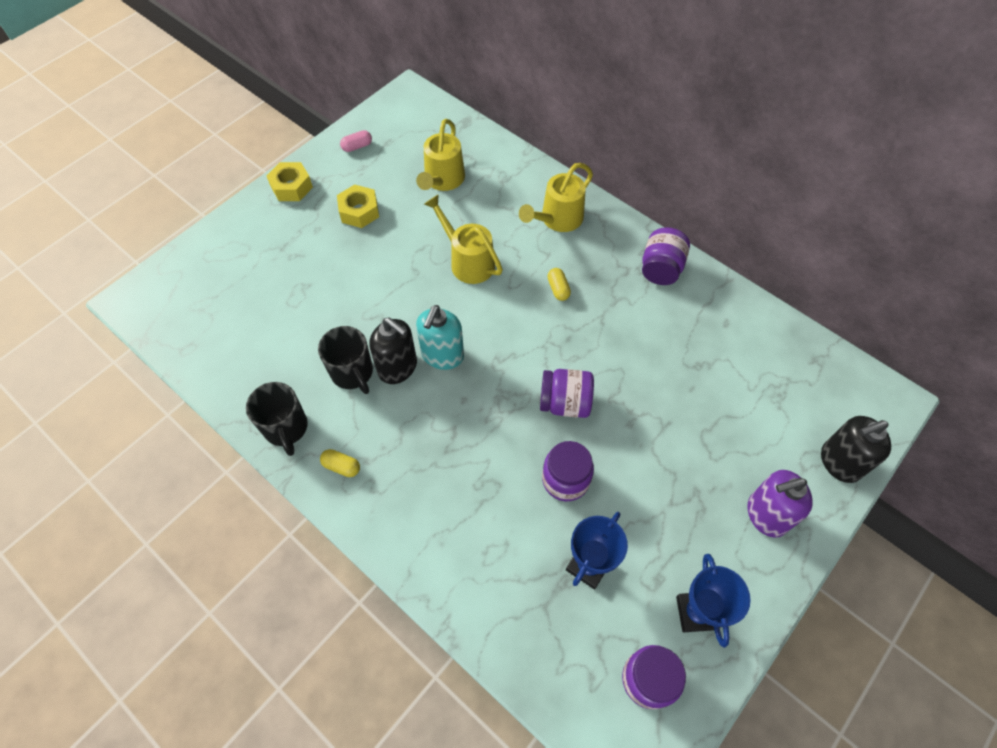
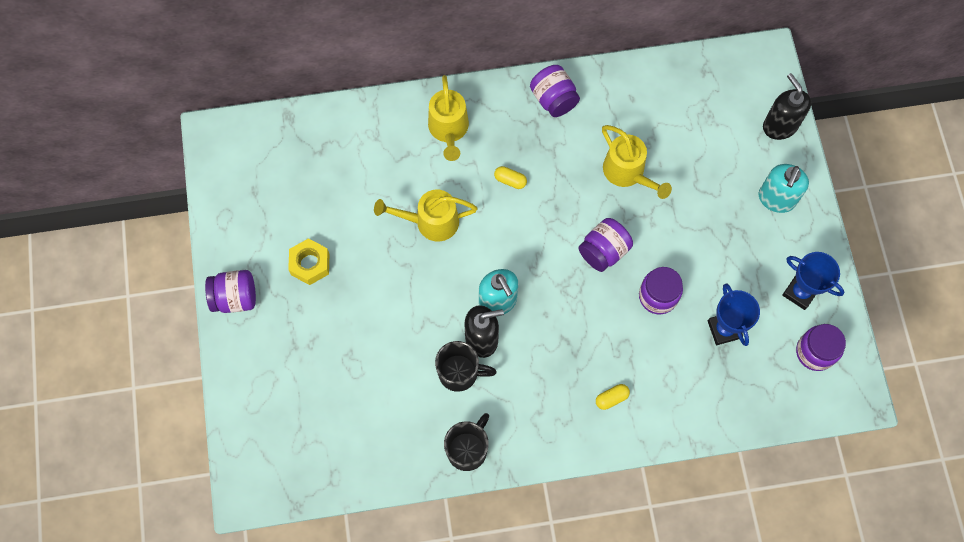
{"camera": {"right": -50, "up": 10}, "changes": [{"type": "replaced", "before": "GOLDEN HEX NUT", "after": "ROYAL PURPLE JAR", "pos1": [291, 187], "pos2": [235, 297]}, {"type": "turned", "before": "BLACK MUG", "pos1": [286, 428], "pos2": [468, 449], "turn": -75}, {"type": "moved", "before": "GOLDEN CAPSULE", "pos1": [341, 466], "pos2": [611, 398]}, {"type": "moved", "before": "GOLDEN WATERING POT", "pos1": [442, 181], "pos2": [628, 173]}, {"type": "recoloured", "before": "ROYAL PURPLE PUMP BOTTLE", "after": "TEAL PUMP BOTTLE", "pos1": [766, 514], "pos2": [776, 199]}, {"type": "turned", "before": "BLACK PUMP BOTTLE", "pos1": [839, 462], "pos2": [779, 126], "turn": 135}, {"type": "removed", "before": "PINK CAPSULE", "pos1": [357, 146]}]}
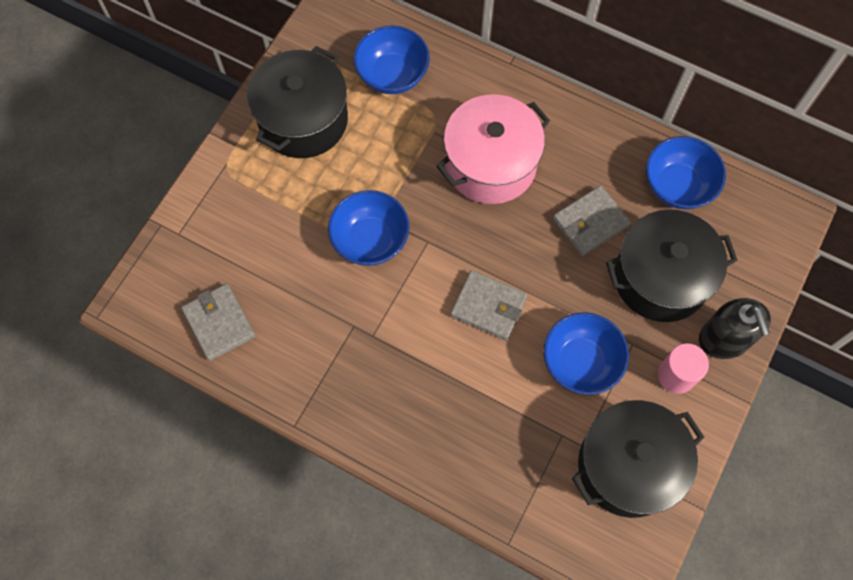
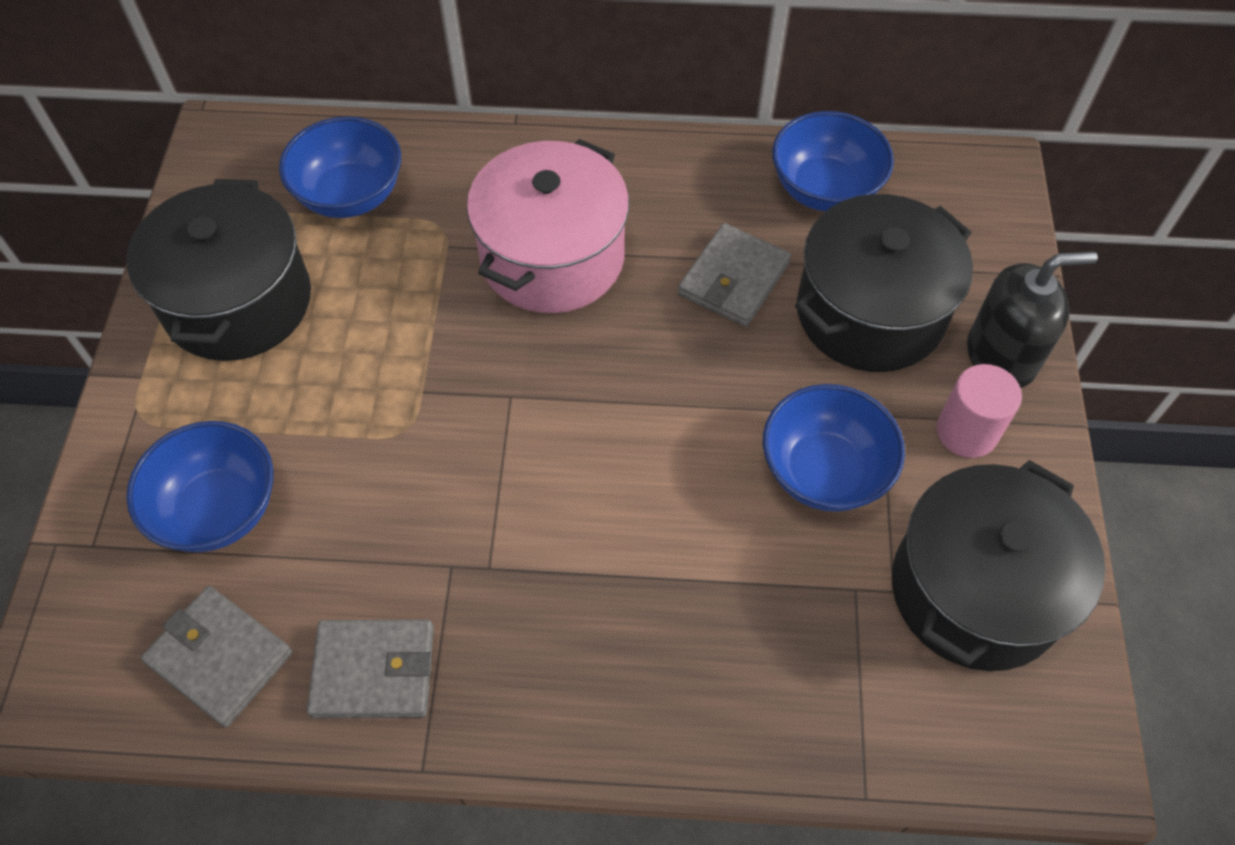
{"camera": {"right": -25, "up": -10}, "changes": [{"type": "moved", "before": "COBALT SERVING BOWL", "pos1": [370, 240], "pos2": [218, 509]}, {"type": "moved", "before": "ASH-GREY WALLET", "pos1": [488, 307], "pos2": [374, 671]}, {"type": "turned", "before": "BLACK PUMP BOTTLE", "pos1": [724, 339], "pos2": [1001, 356], "turn": -60}]}
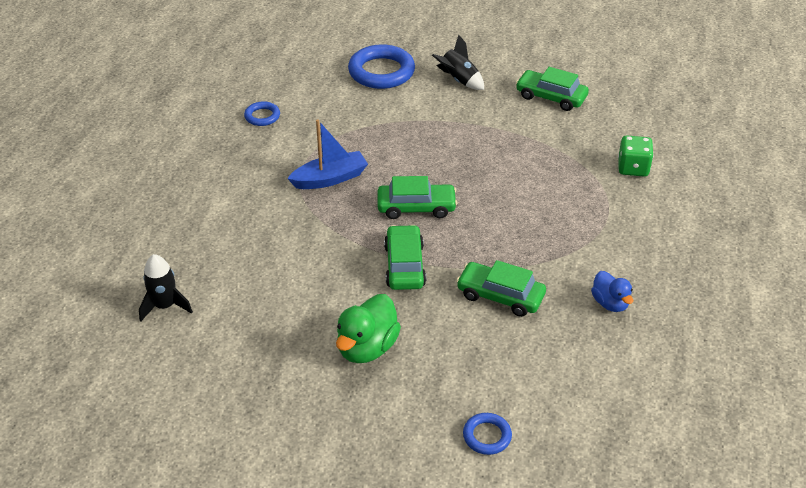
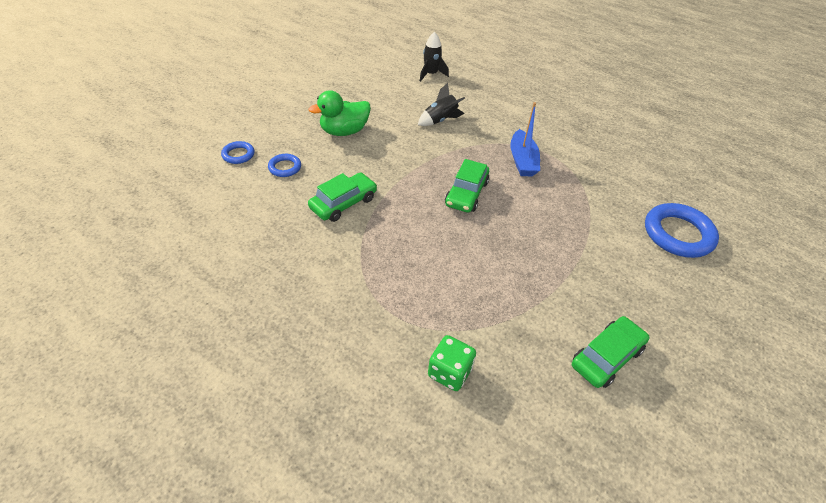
{"camera": {"right": 110, "up": 5}, "changes": [{"type": "moved", "before": "COBALT HOOP", "pos1": [262, 116], "pos2": [285, 167]}, {"type": "turned", "before": "LEAF-GREEN TOY DUCK", "pos1": [367, 348], "pos2": [344, 131], "turn": -75}, {"type": "moved", "before": "BLACK SPACESHIP", "pos1": [459, 80], "pos2": [440, 120]}, {"type": "removed", "before": "LEAF-GREEN AUTOMOBILE", "pos1": [404, 265]}, {"type": "removed", "before": "COBALT TOY DUCK", "pos1": [610, 303]}]}
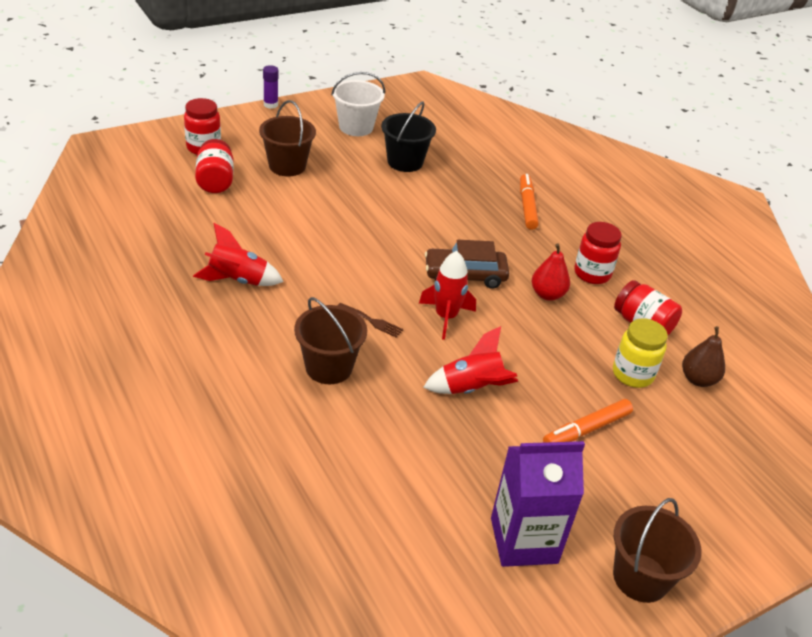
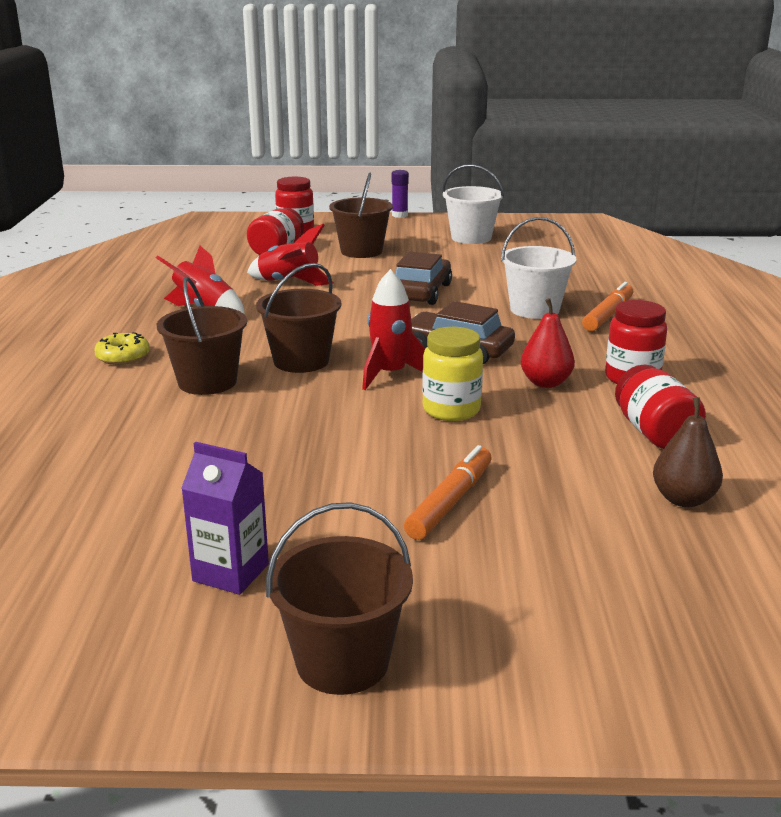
{"camera": {"right": 35, "up": -15}, "changes": [{"type": "added", "after": "GOLDEN DONUT", "pos2": [123, 357]}, {"type": "resized", "before": "ROYAL PURPLE JUICE CARTON", "pos1": [524, 540], "pos2": [231, 572], "scale": 0.64}, {"type": "moved", "before": "CRIMSON SPACESHIP", "pos1": [472, 388], "pos2": [289, 283]}, {"type": "replaced", "before": "BROWN FORK", "after": "BROWN PAIL", "pos1": [372, 321], "pos2": [301, 361]}, {"type": "added", "after": "BROWN AUTOMOBILE", "pos2": [420, 292]}, {"type": "turned", "before": "ORANGE MARKER PEN", "pos1": [586, 430], "pos2": [450, 502], "turn": 120}, {"type": "moved", "before": "GOLDEN JAR", "pos1": [632, 374], "pos2": [451, 410]}, {"type": "added", "after": "SNOW-WHITE PAIL", "pos2": [534, 309]}, {"type": "removed", "before": "BLACK PAIL", "pos1": [405, 162]}]}
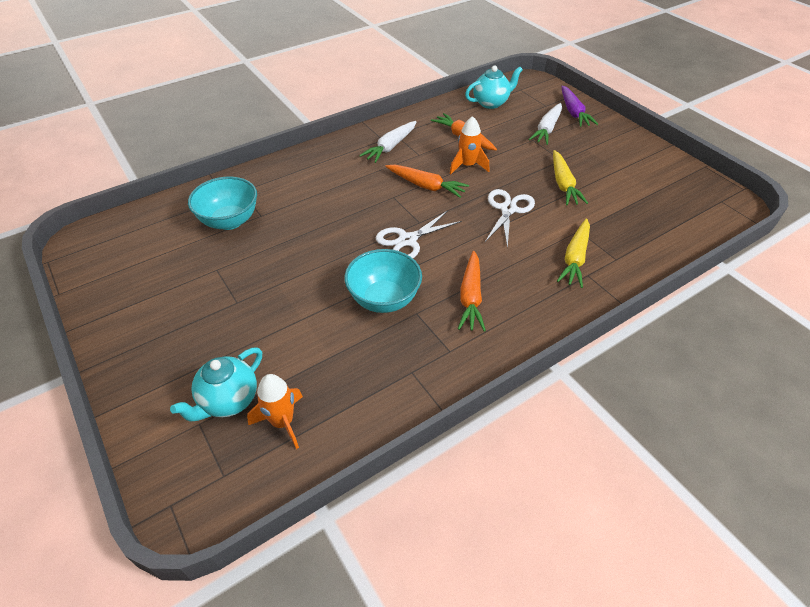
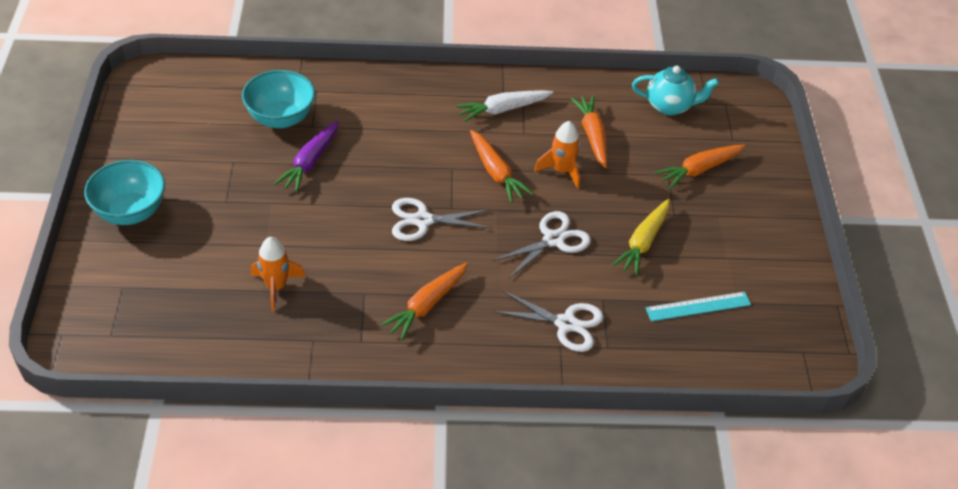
{"camera": {"right": 30, "up": 0}, "changes": [{"type": "moved", "before": "TEAL SERVING BOWL", "pos1": [384, 299], "pos2": [130, 212]}, {"type": "moved", "before": "ORANGE SPACESHIP", "pos1": [282, 422], "pos2": [276, 287]}, {"type": "moved", "before": "ROYAL PURPLE TOY CARROT", "pos1": [573, 112], "pos2": [310, 162]}, {"type": "replaced", "before": "GOLDEN TOY CARROT", "after": "SNOW-WHITE SHEARS", "pos1": [575, 258], "pos2": [566, 324]}, {"type": "added", "after": "TEAL MEASURING STICK", "pos2": [698, 306]}, {"type": "recoloured", "before": "SNOW-WHITE TOY CARROT", "after": "ORANGE TOY CARROT", "pos1": [547, 129], "pos2": [699, 170]}, {"type": "removed", "before": "TEAL TEAPOT", "pos1": [228, 401]}]}
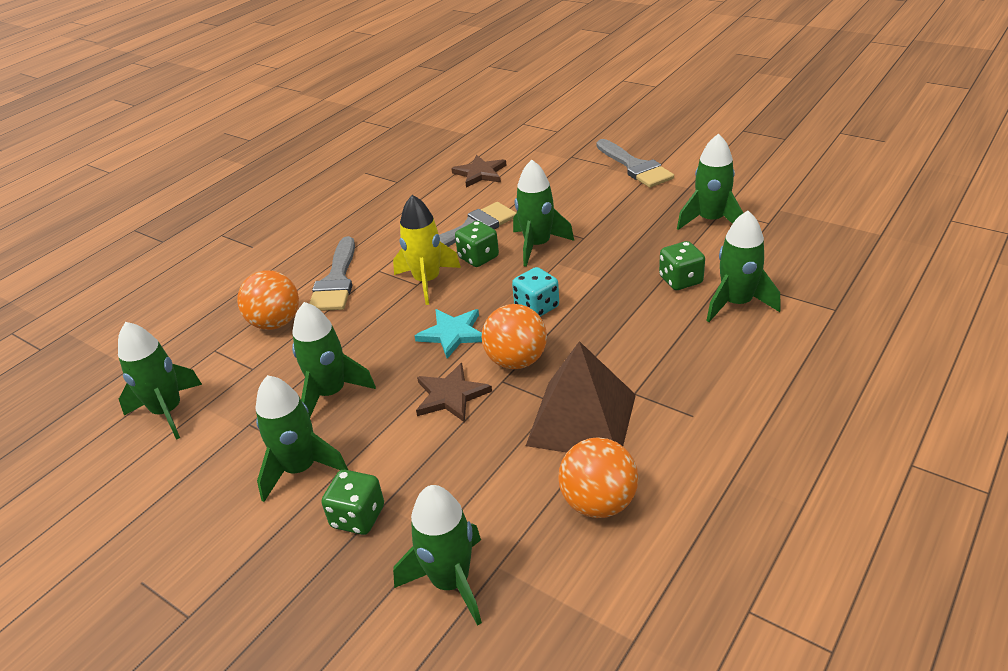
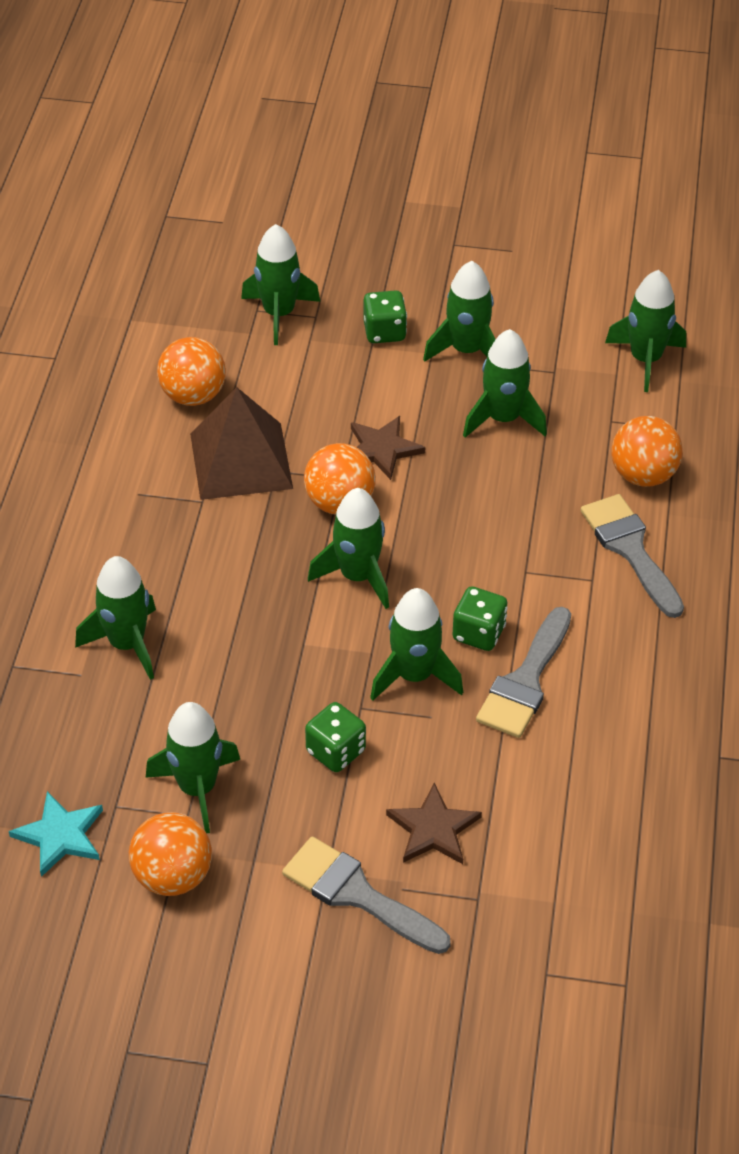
{"camera": {"right": 150, "up": 10}, "changes": [{"type": "moved", "before": "TEAL FIVE-POINTED STAR", "pos1": [453, 334], "pos2": [60, 835]}, {"type": "added", "after": "ORANGE SPHERE", "pos2": [173, 876]}, {"type": "moved", "before": "LEAF-GREEN GAME DIE", "pos1": [680, 280], "pos2": [336, 751]}, {"type": "replaced", "before": "TEAL GAME DIE", "after": "LEAF-GREEN SPACESHIP", "pos1": [537, 307], "pos2": [357, 576]}, {"type": "moved", "before": "BROWN FIVE-POINTED STAR", "pos1": [480, 173], "pos2": [433, 829]}, {"type": "removed", "before": "GOLDEN SPACESHIP", "pos1": [427, 281]}]}
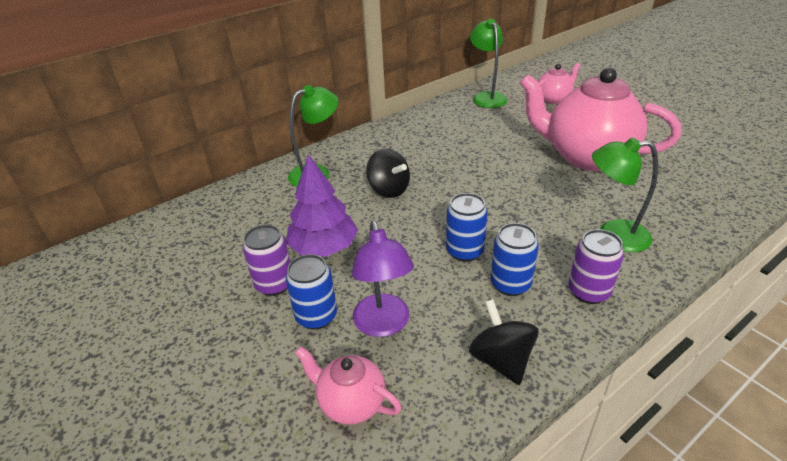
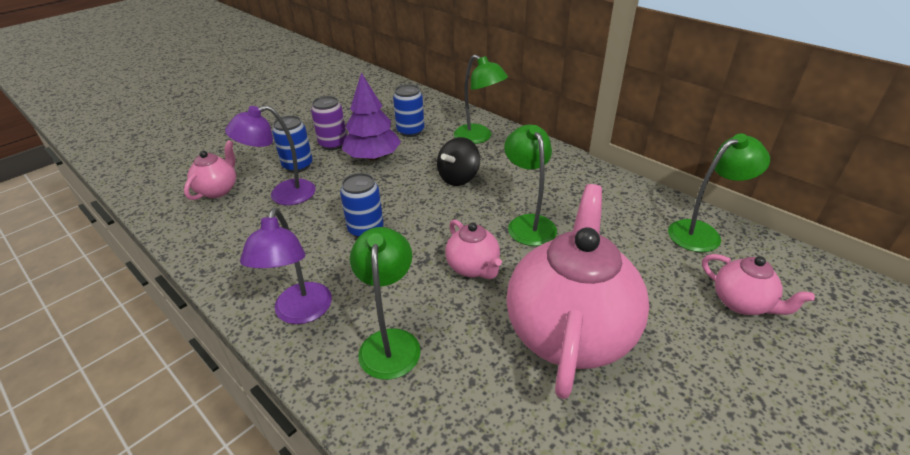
{"camera": {"right": 80, "up": 0}, "changes": [{"type": "replaced", "before": "ROYAL PURPLE TIN", "after": "ROYAL PURPLE READING LAMP", "pos1": [588, 291], "pos2": [300, 313]}, {"type": "moved", "before": "COBALT TIN", "pos1": [510, 284], "pos2": [410, 131]}, {"type": "added", "after": "PINK TEAPOT", "pos2": [473, 268]}, {"type": "added", "after": "LEAF-GREEN READING LAMP", "pos2": [528, 223]}, {"type": "removed", "before": "BLACK SPINNING TOP", "pos1": [501, 360]}]}
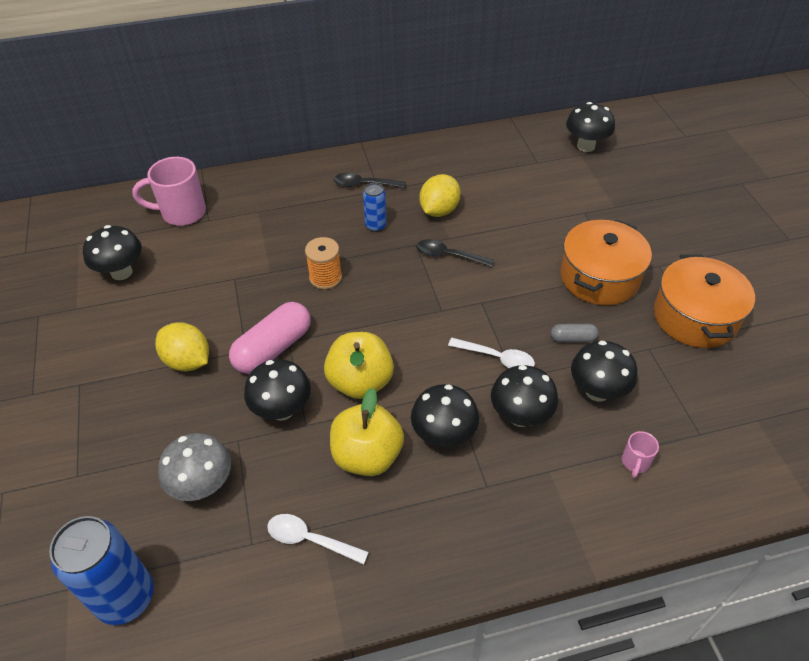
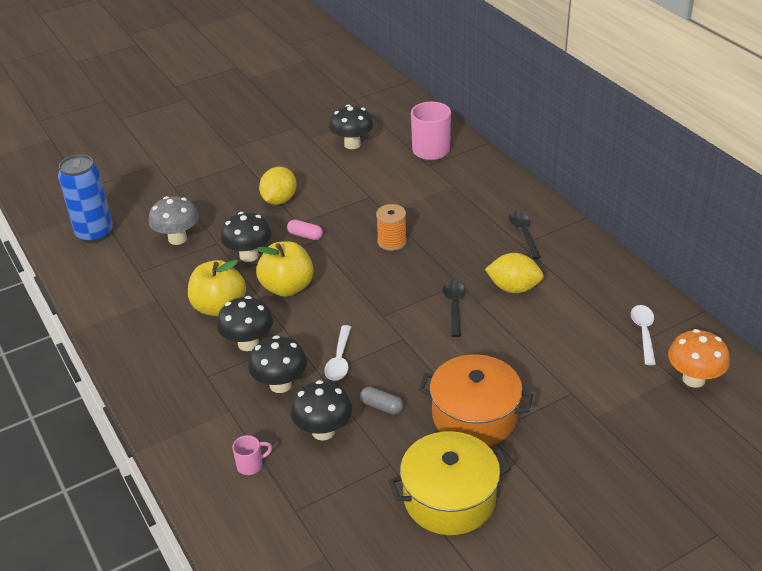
{"camera": {"right": 75, "up": -10}, "changes": [{"type": "turned", "before": "PINK MUG", "pos1": [635, 462], "pos2": [251, 465], "turn": 150}, {"type": "resized", "before": "PINK CAPSULE", "pos1": [273, 348], "pos2": [305, 235], "scale": 0.5}, {"type": "turned", "before": "ASH-GREY CAPSULE", "pos1": [572, 338], "pos2": [382, 406], "turn": -45}, {"type": "recoloured", "before": "ORANGE STOCKPOT", "after": "GOLDEN STOCKPOT", "pos1": [695, 317], "pos2": [449, 498]}, {"type": "moved", "before": "SNOW-WHITE TEASPOON", "pos1": [310, 539], "pos2": [643, 333]}, {"type": "recoloured", "before": "BLACK FUNGUS", "after": "ORANGE FUNGUS", "pos1": [586, 146], "pos2": [693, 379]}, {"type": "removed", "before": "COBALT TIN", "pos1": [375, 226]}]}
